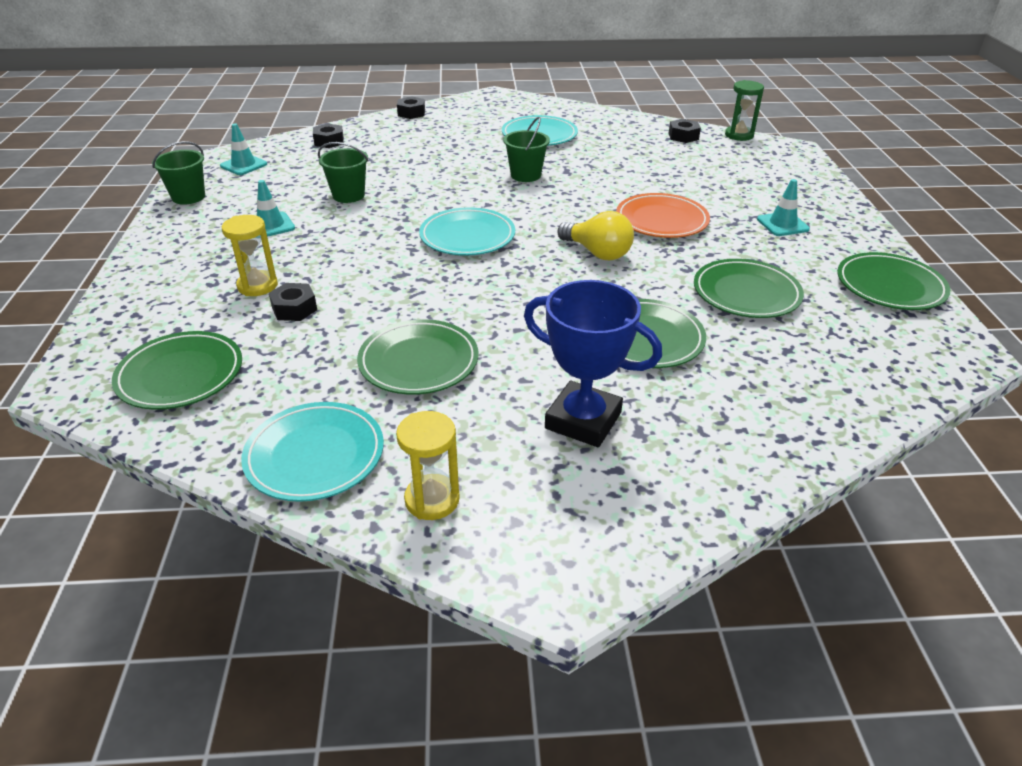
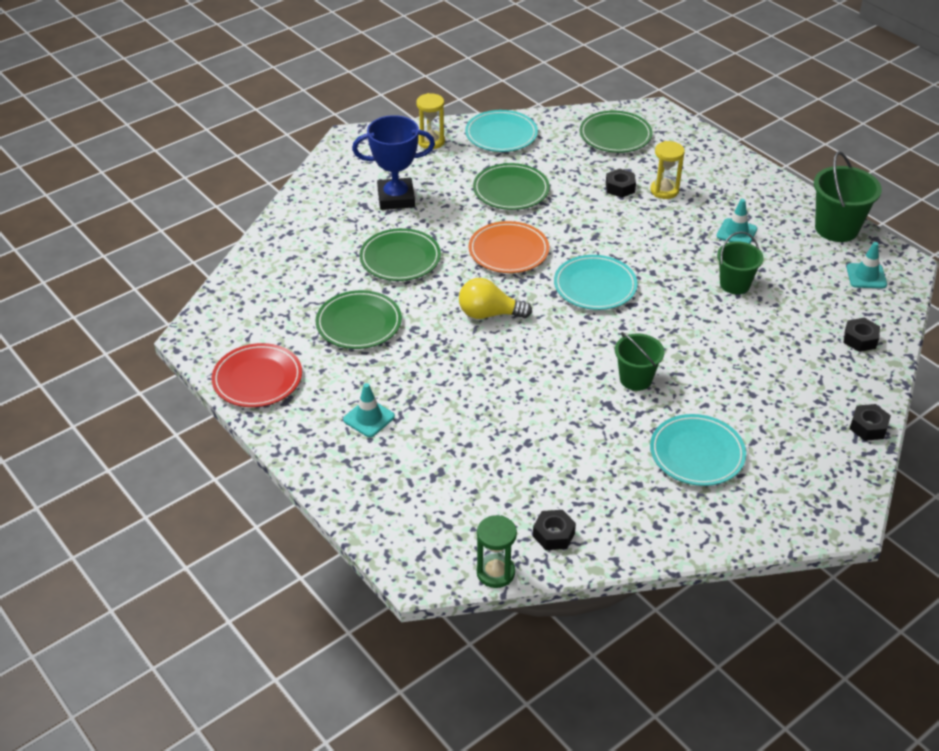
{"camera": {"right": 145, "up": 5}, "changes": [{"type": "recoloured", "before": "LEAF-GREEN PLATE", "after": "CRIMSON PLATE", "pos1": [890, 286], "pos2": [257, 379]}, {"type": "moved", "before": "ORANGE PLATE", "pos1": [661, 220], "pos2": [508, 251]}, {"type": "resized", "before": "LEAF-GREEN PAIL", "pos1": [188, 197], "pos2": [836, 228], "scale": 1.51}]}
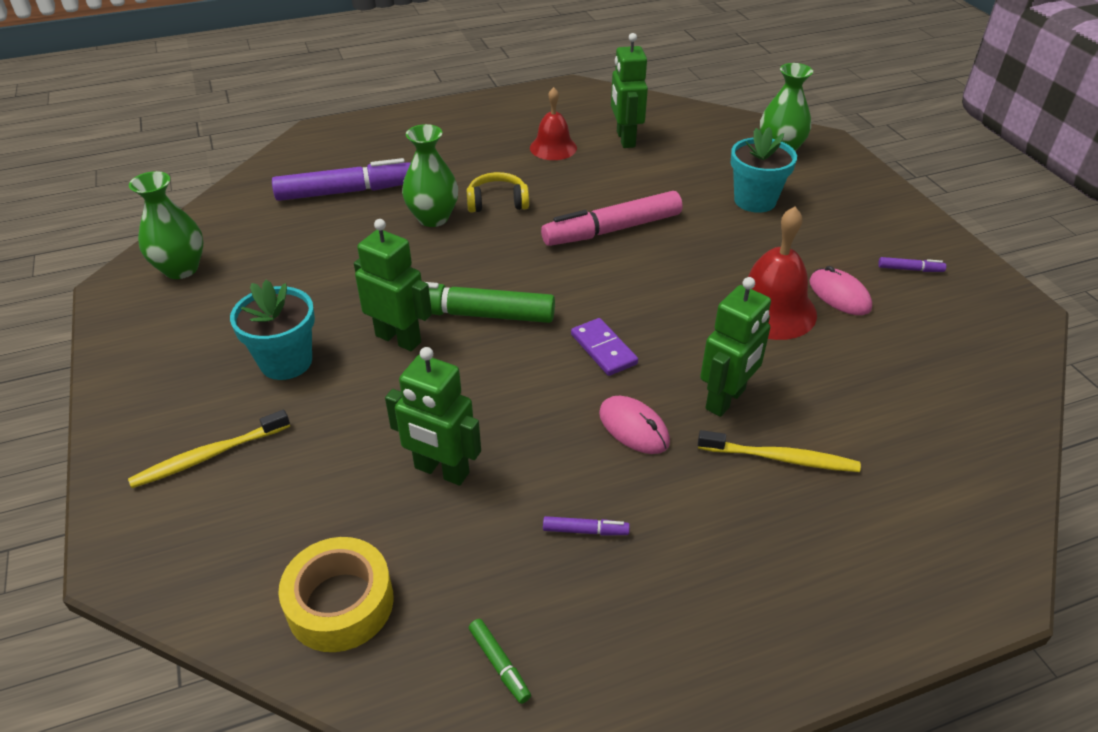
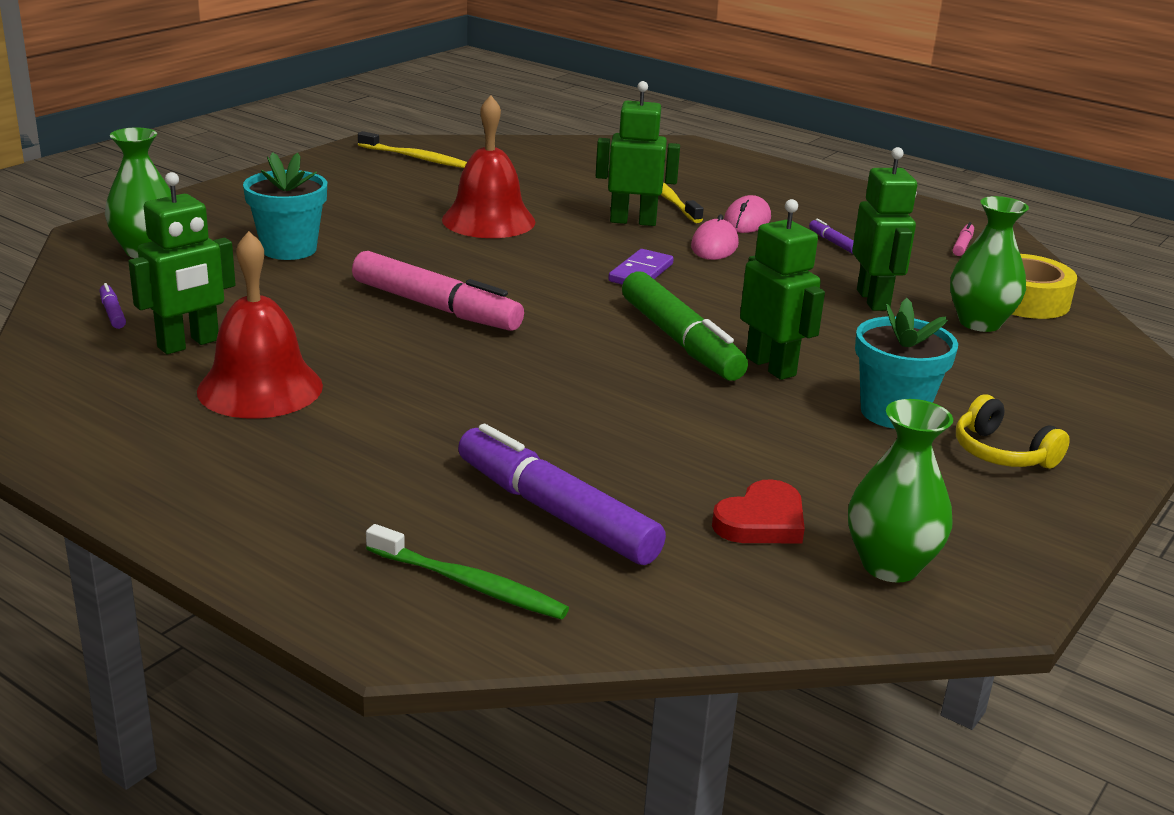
{"camera": {"right": -125, "up": -15}, "changes": [{"type": "moved", "before": "ROYAL PURPLE MARKER PEN", "pos1": [910, 269], "pos2": [112, 313]}, {"type": "resized", "before": "CRIMSON BELL", "pos1": [553, 147], "pos2": [260, 388], "scale": 1.5}, {"type": "moved", "before": "GOLDEN DENTAL BRUSH", "pos1": [209, 456], "pos2": [415, 158]}, {"type": "added", "after": "LEAF-GREEN DENTAL BRUSH", "pos2": [469, 584]}, {"type": "added", "after": "CRIMSON LOVE HEART", "pos2": [761, 521]}, {"type": "moved", "before": "PINK MOUSE", "pos1": [839, 295], "pos2": [747, 220]}, {"type": "turned", "before": "LEAF-GREEN ROBOT", "pos1": [398, 339], "pos2": [771, 366], "turn": 150}, {"type": "moved", "before": "LEAF-GREEN TALL VASE", "pos1": [433, 218], "pos2": [979, 323]}, {"type": "recoloured", "before": "LEAF-GREEN MARKER PEN", "after": "PINK MARKER PEN", "pos1": [499, 664], "pos2": [962, 245]}, {"type": "moved", "before": "GOLDEN HEADPHONES", "pos1": [497, 202], "pos2": [1001, 453]}]}
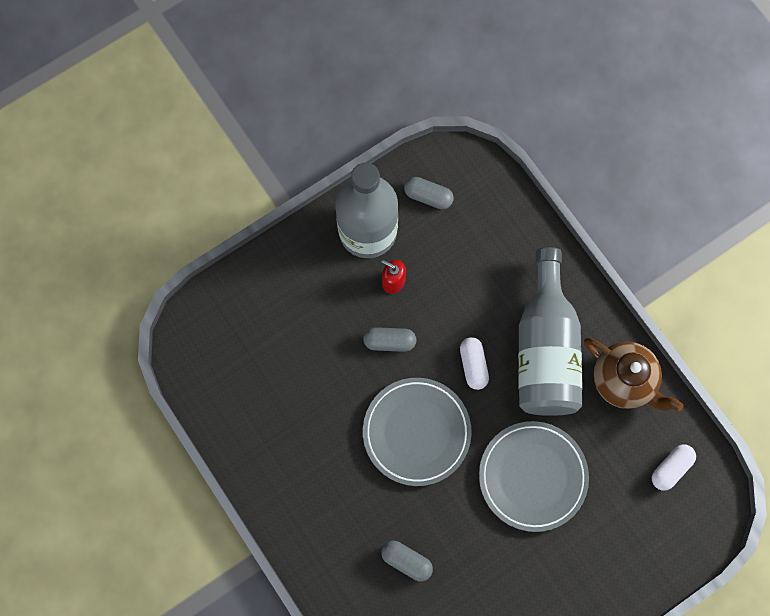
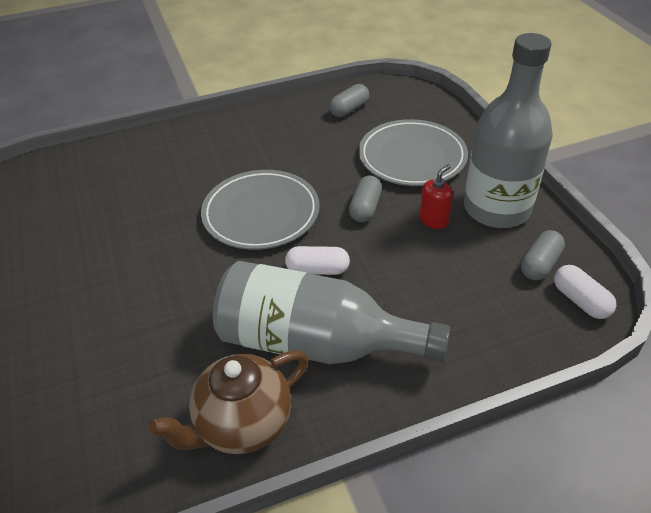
{"camera": {"right": 105, "up": -30}, "changes": [{"type": "moved", "before": "ASH-GREY CAPSULE", "pos1": [406, 561], "pos2": [349, 109]}, {"type": "moved", "before": "ASH-GREY PLATE", "pos1": [532, 476], "pos2": [412, 157]}, {"type": "moved", "before": "SNOW-WHITE CAPSULE", "pos1": [671, 468], "pos2": [580, 301]}]}
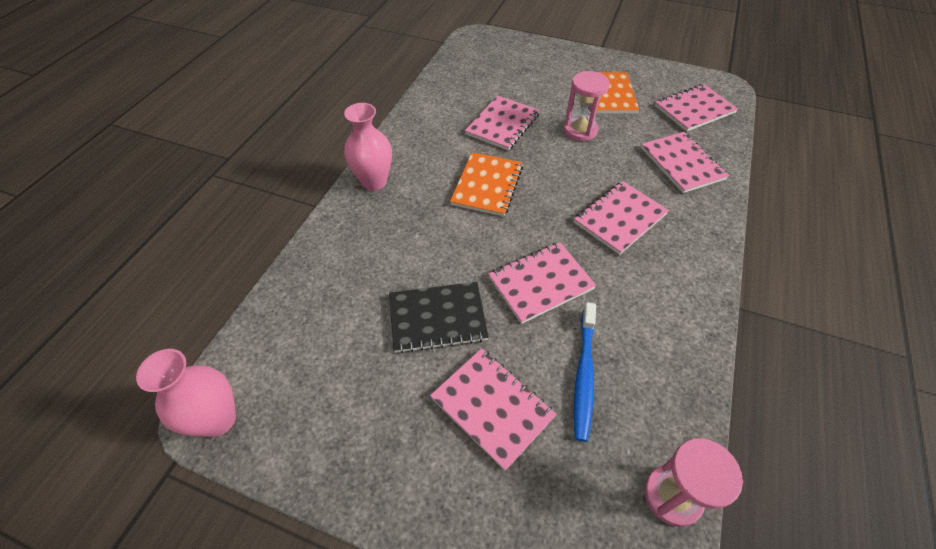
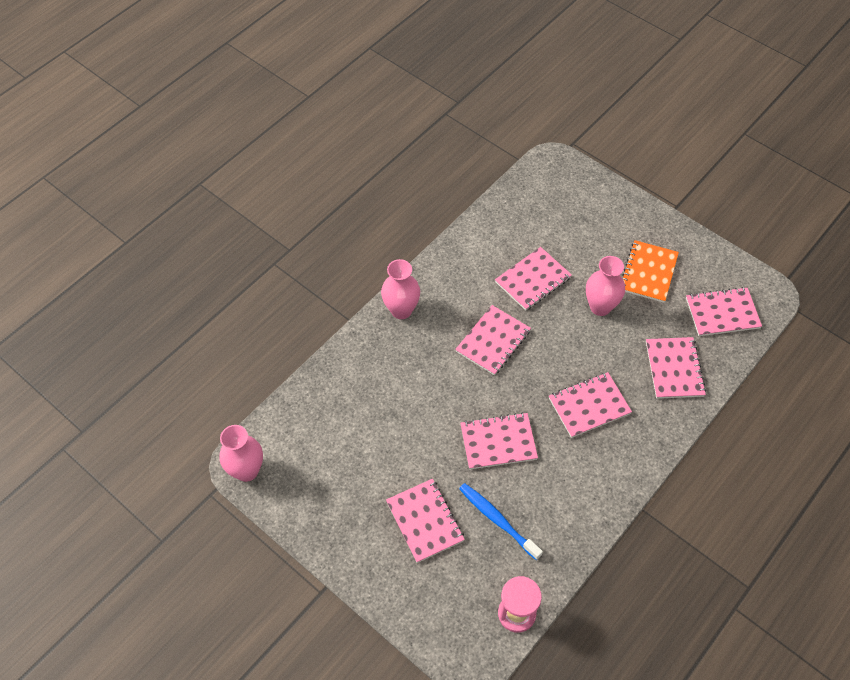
{"camera": {"right": 20, "up": 5}, "changes": [{"type": "recoloured", "before": "ORANGE EXERCISE BOOK", "after": "PINK EXERCISE BOOK", "pos1": [487, 185], "pos2": [493, 341]}, {"type": "turned", "before": "COBALT DENTAL BRUSH", "pos1": [584, 374], "pos2": [497, 520], "turn": 105}, {"type": "replaced", "before": "PINK HOURGLASS", "after": "PINK TALL VASE", "pos1": [580, 130], "pos2": [600, 307]}, {"type": "removed", "before": "BLACK EXERCISE BOOK", "pos1": [437, 318]}]}
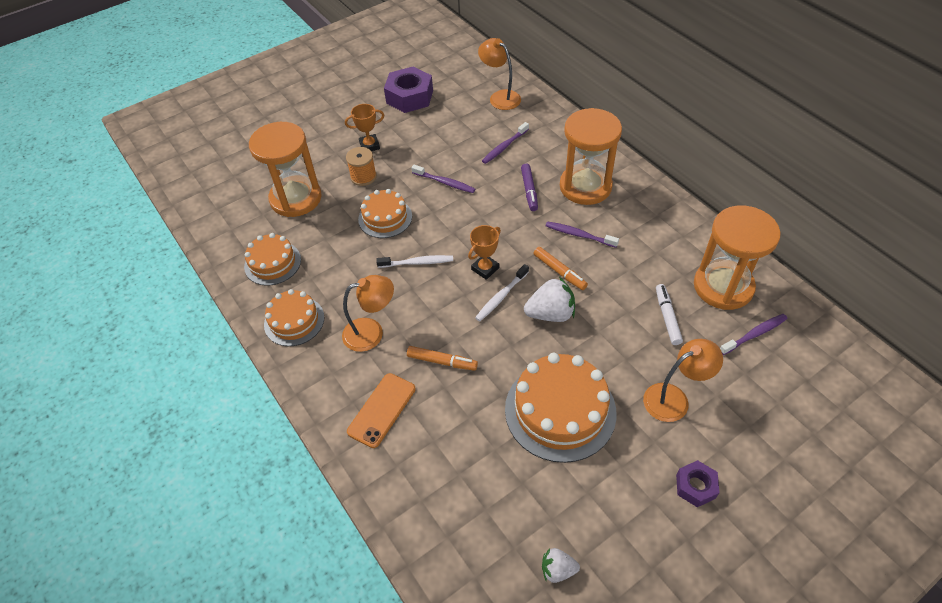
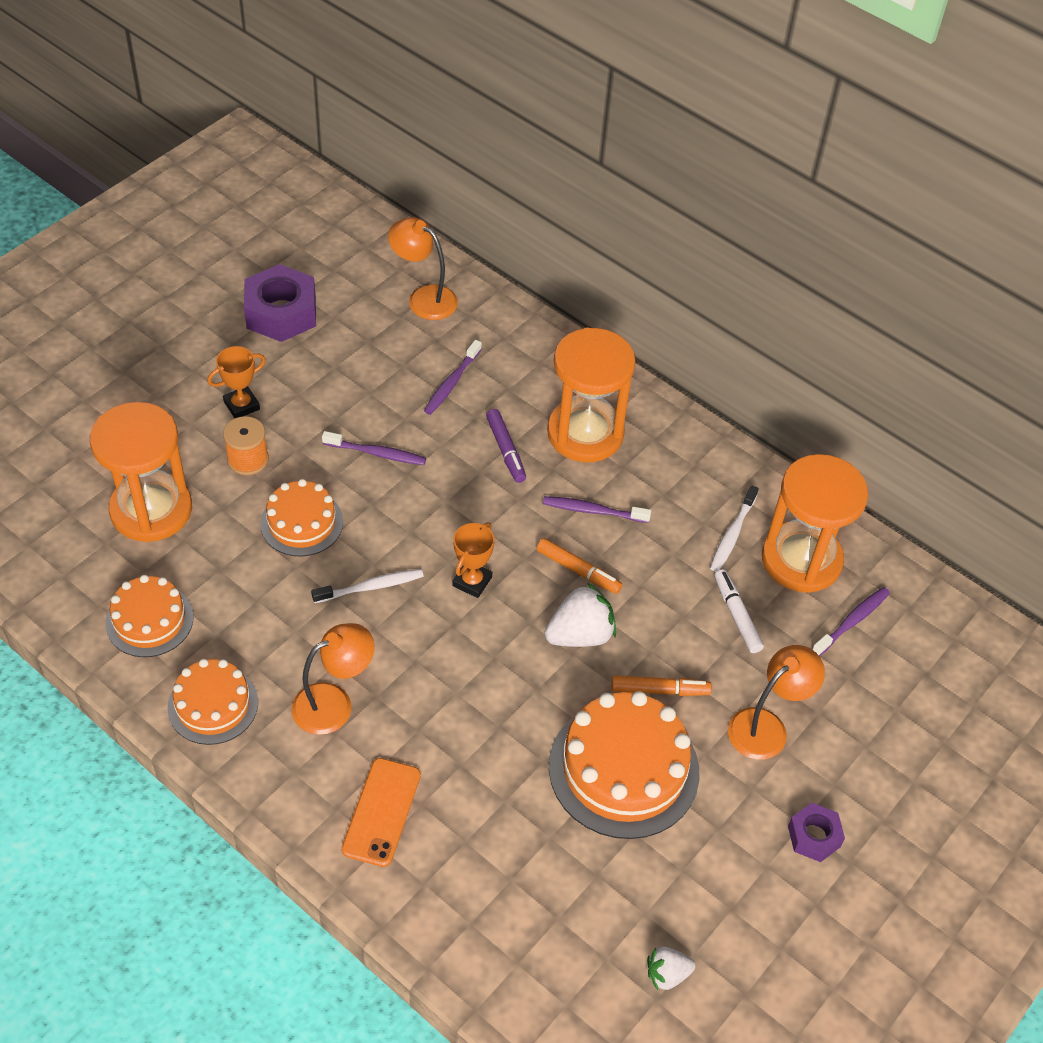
{"camera": {"right": -20, "up": 0}, "changes": [{"type": "moved", "before": "ORANGE MARKER PEN", "pos1": [442, 362], "pos2": [660, 690]}, {"type": "moved", "before": "SNOW-WHITE DENTAL BRUSH", "pos1": [501, 297], "pos2": [732, 534]}]}
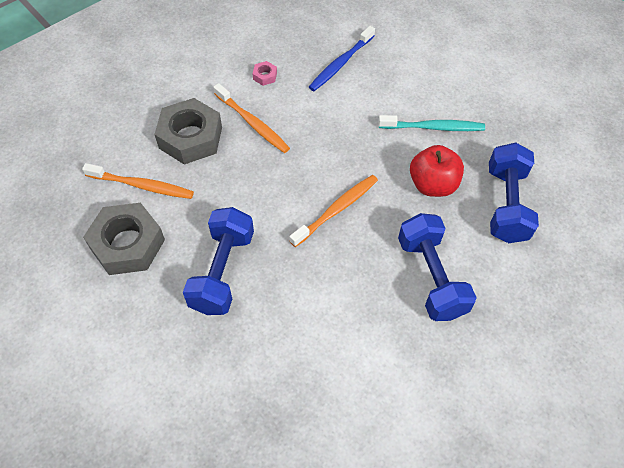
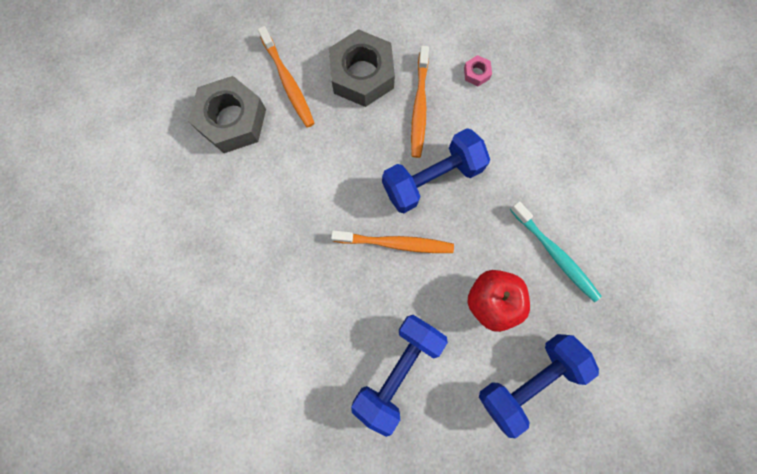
{"camera": {"right": 50, "up": 20}, "changes": [{"type": "moved", "before": "COBALT HAND WEIGHT", "pos1": [222, 271], "pos2": [432, 178]}, {"type": "removed", "before": "COBALT DENTAL BRUSH", "pos1": [341, 63]}]}
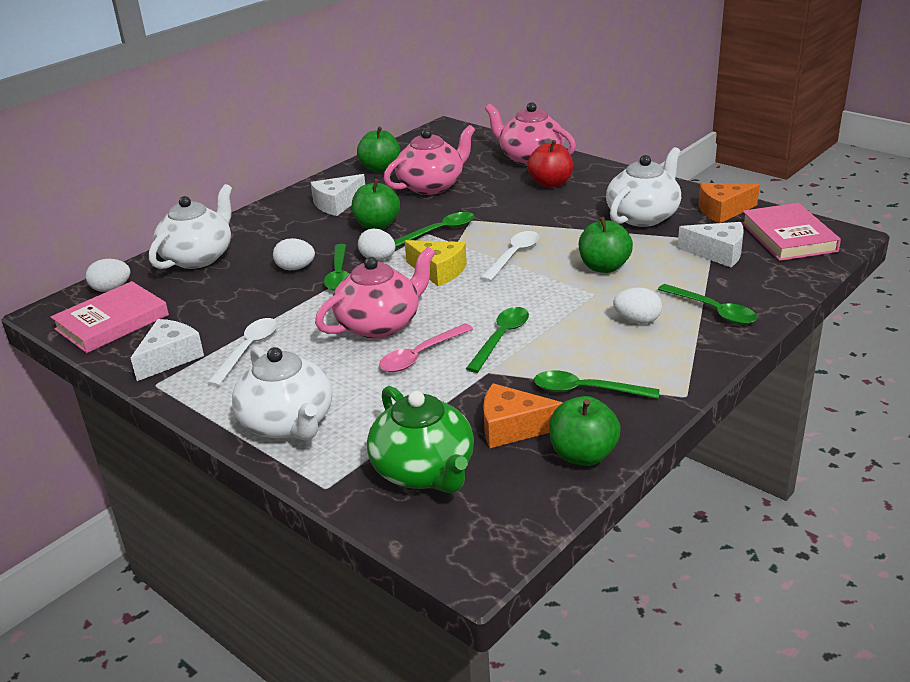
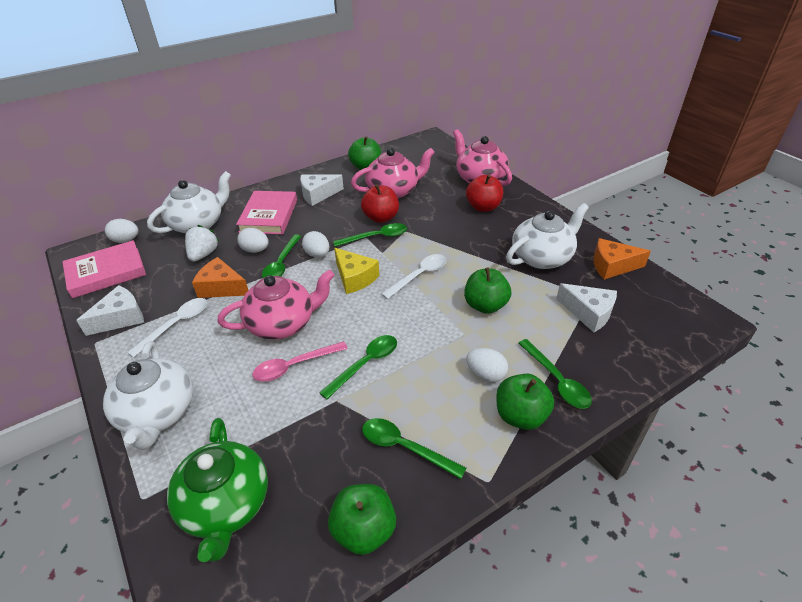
{"camera": {"right": 15, "up": 10}, "changes": [{"type": "added", "after": "SNOW-WHITE BERRY", "pos2": [203, 254]}, {"type": "moved", "before": "ORANGE CHEESE WEDGE", "pos1": [512, 428], "pos2": [222, 287]}, {"type": "moved", "before": "PINK BOOK", "pos1": [788, 237], "pos2": [269, 216]}, {"type": "added", "after": "CRIMSON TOY APPLE", "pos2": [381, 218]}, {"type": "moved", "before": "LEAF-GREEN TOY APPLE", "pos1": [377, 225], "pos2": [520, 415]}]}
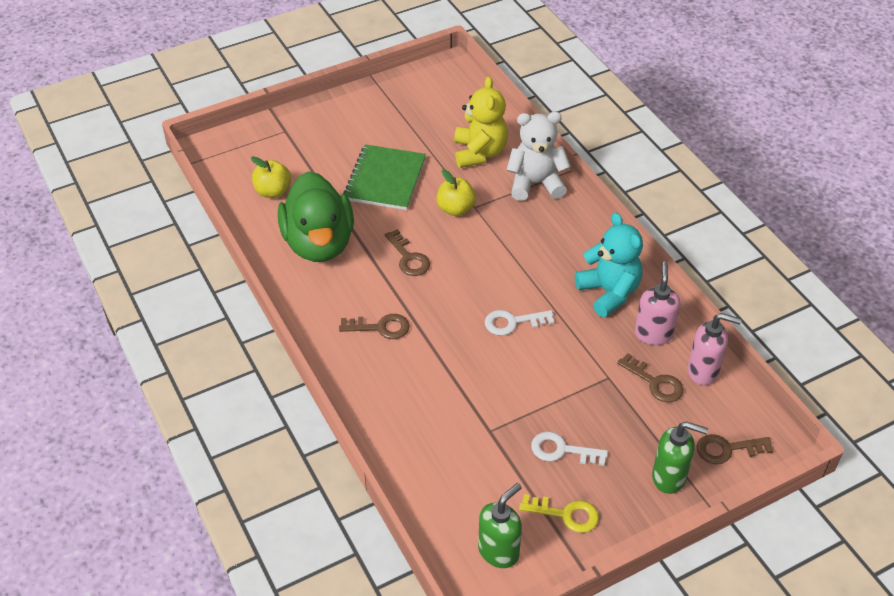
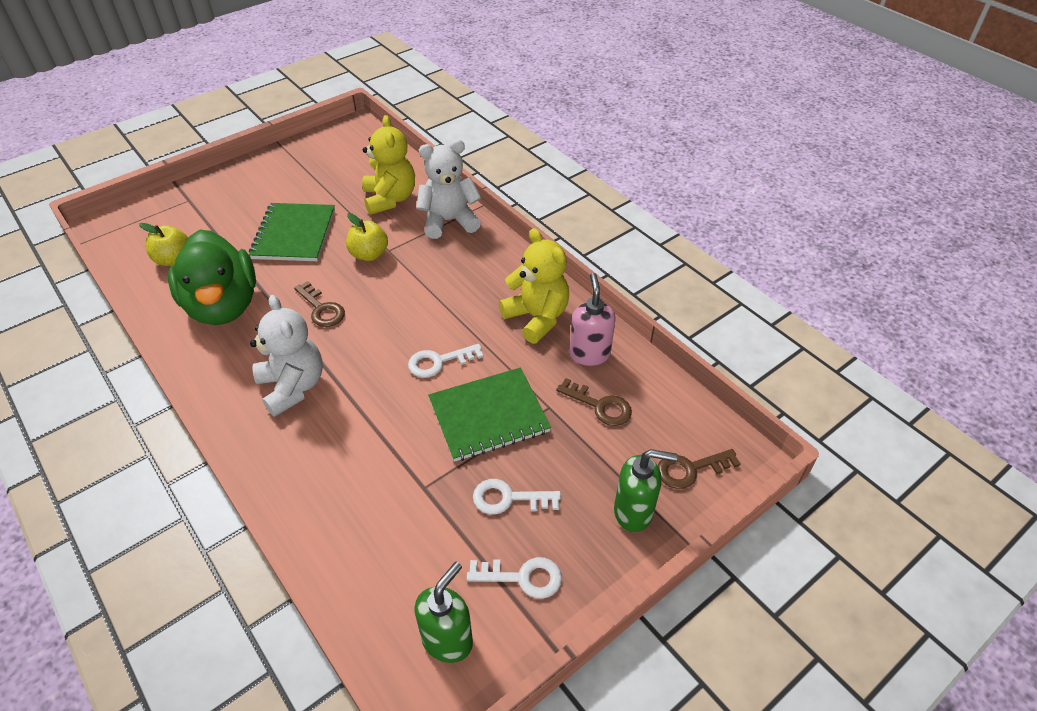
{"camera": {"right": -10, "up": 0}, "changes": [{"type": "replaced", "before": "BROWN LATCHKEY", "after": "SNOW-WHITE STUFFED BEAR", "pos1": [380, 327], "pos2": [293, 386]}, {"type": "added", "after": "LEAF-GREEN EXERCISE BOOK", "pos2": [489, 416]}, {"type": "recoloured", "before": "GOLDEN LATCHKEY", "after": "SNOW-WHITE LATCHKEY", "pos1": [566, 514], "pos2": [522, 577]}, {"type": "recoloured", "before": "TEAL STUFFED BEAR", "after": "GOLDEN STUFFED BEAR", "pos1": [609, 292], "pos2": [537, 317]}, {"type": "removed", "before": "PINK PUMP BOTTLE", "pos1": [703, 371]}]}
